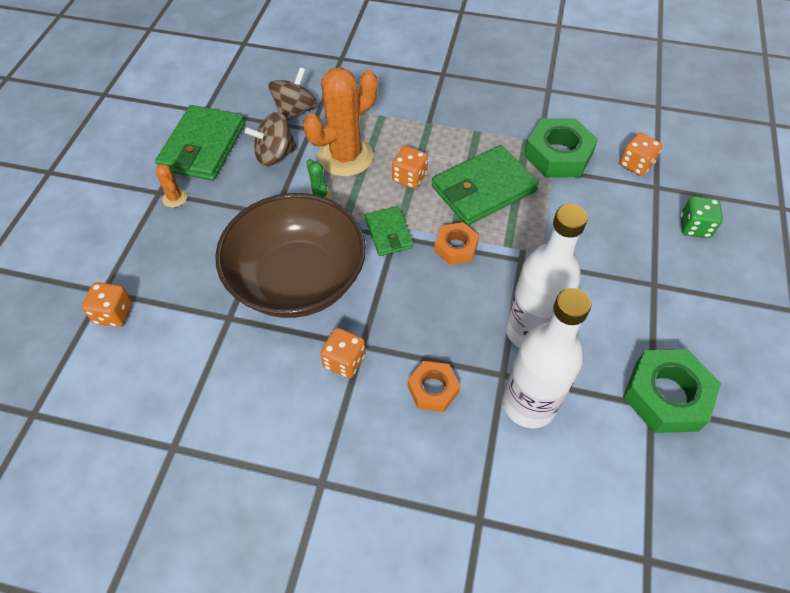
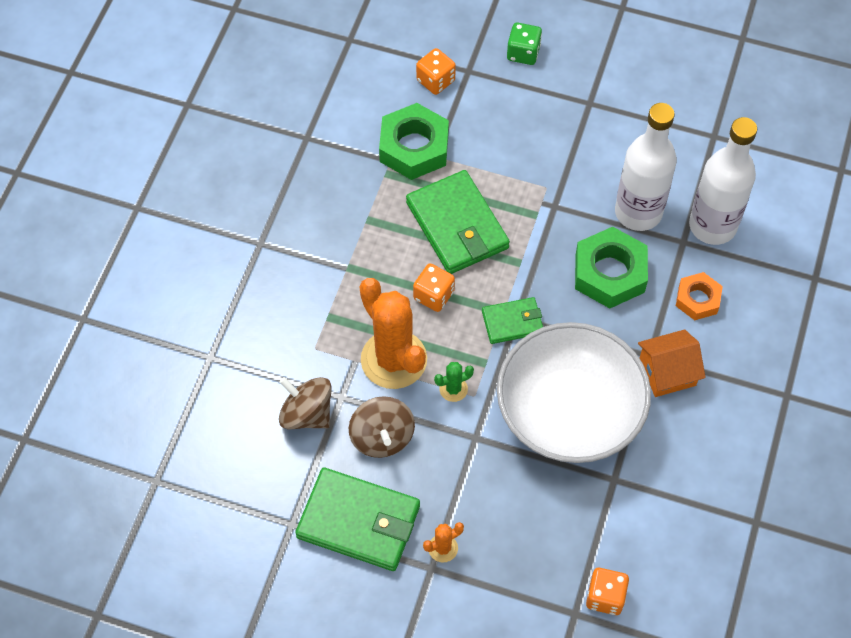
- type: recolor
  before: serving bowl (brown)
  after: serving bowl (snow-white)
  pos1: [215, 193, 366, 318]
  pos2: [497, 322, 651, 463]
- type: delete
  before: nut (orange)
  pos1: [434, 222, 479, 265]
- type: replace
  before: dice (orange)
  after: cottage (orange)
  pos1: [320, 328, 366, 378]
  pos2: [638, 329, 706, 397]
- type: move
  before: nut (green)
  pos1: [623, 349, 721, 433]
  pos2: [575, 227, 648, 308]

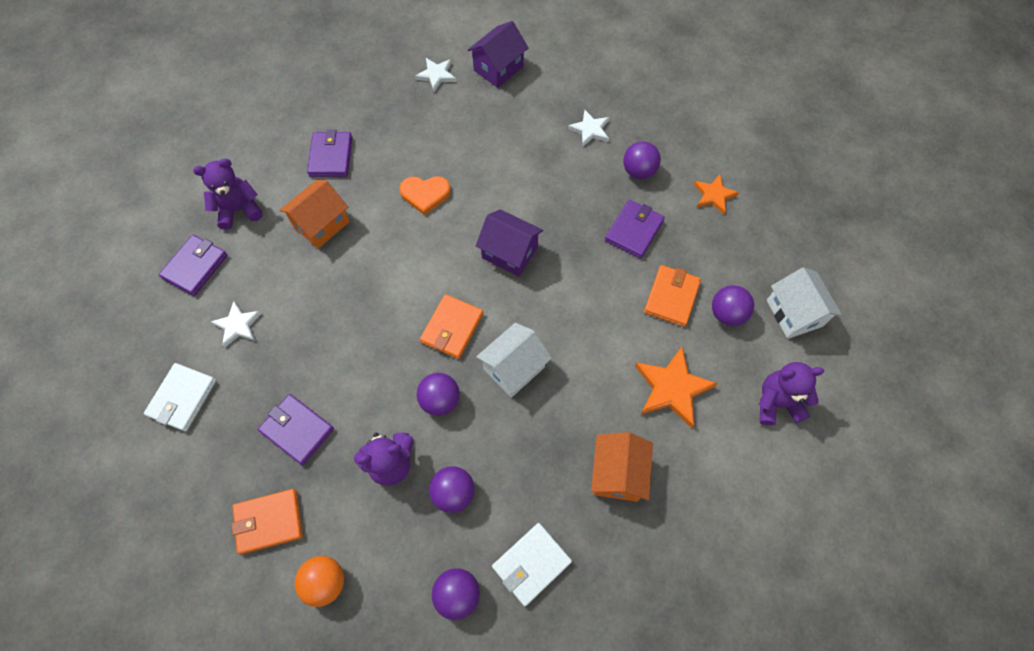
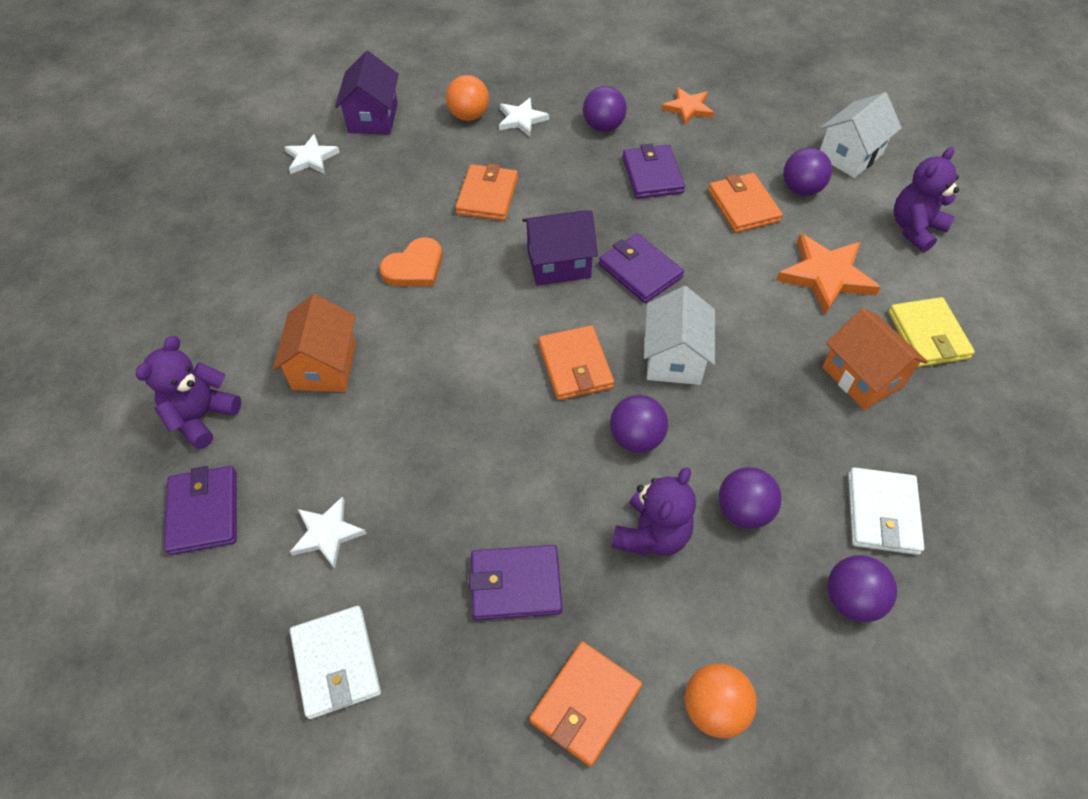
- type: move
  before: wallet (violet)
  pos1: [307, 130, 352, 177]
  pos2: [599, 233, 684, 303]
- type: rotate
  before: cottage (snow-white)
  pos1: [767, 267, 842, 339]
  pos2: [820, 92, 902, 178]
  turn: -75
- type: insert
  after: play ball (orange)
  pos2: [446, 75, 489, 121]
- type: insert
  after: wallet (orange)
  pos2: [455, 163, 518, 221]
- type: insert
  after: wallet (golden)
  pos2: [888, 297, 975, 367]

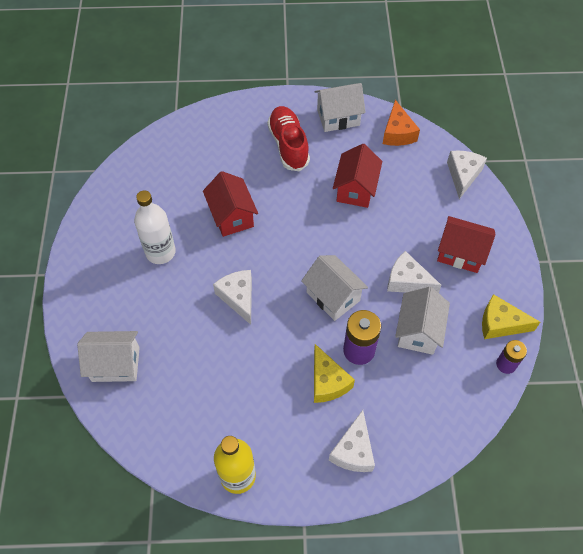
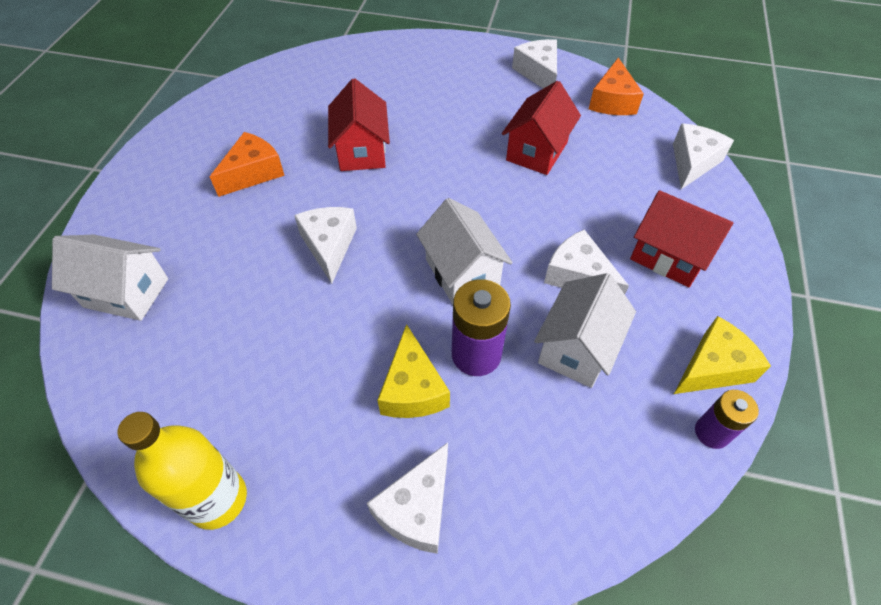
- type: replace
  before: cottage (snow-white)
  after: cheese (snow-white)
  pos1: [314, 83, 366, 132]
  pos2: [512, 39, 557, 89]
- type: delete
  before: shoe (crimson)
  pos1: [267, 106, 310, 172]
- type: replace
  before: flask (snow-white)
  after: cheese (orange)
  pos1: [134, 190, 176, 264]
  pos2: [210, 132, 285, 197]
- type: rotate
  before: cheese (golden)
  pos1: [482, 294, 540, 339]
  pos2: [674, 316, 771, 394]
  turn: 120

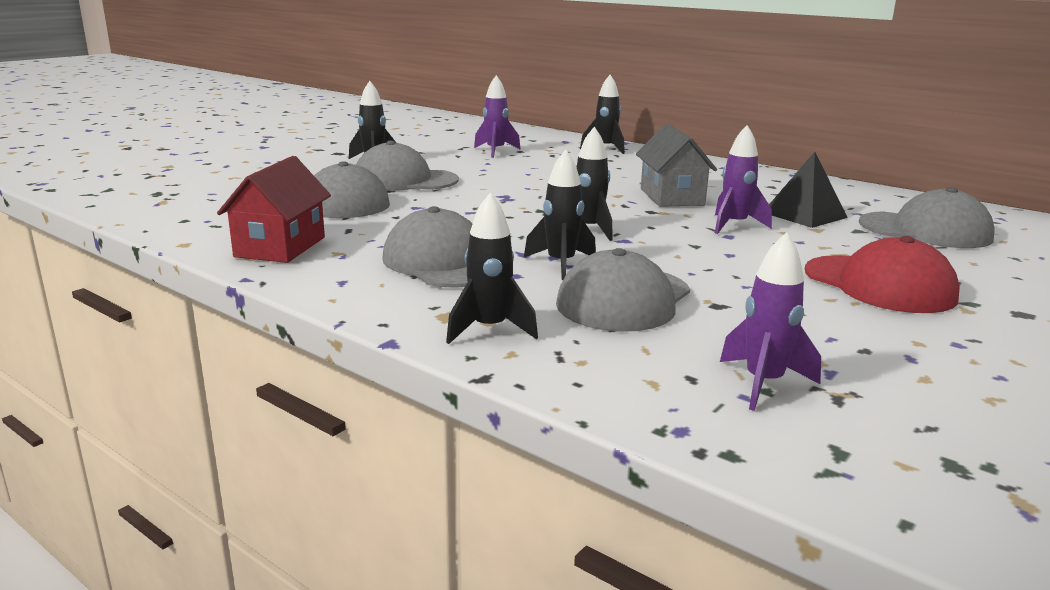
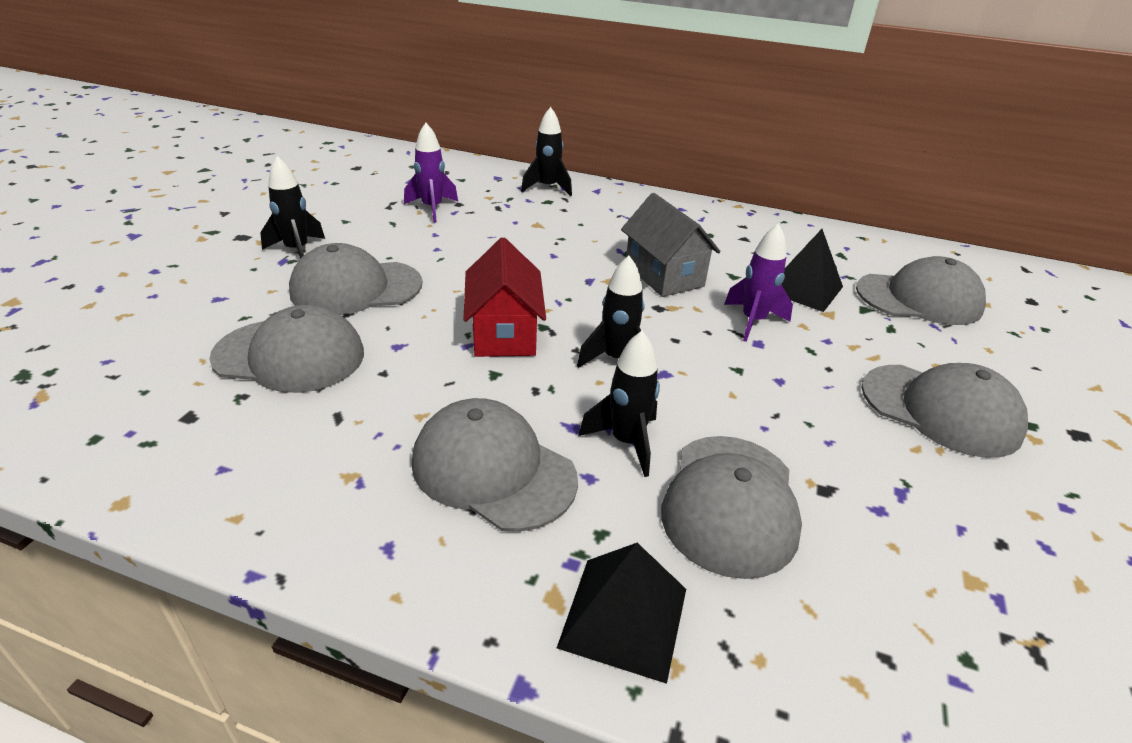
- type: move
  before: cottage (crimson)
  pos1: [217, 156, 331, 263]
  pos2: [463, 237, 546, 357]
- type: replace
  before: toy rocket (black)
  after: pyramid (black)
  pos1: [446, 193, 538, 344]
  pos2: [557, 543, 686, 684]
- type: delete
  before: toy rocket (violet)
  pos1: [720, 232, 821, 411]
- type: recolor
  before: peaked cap (crimson)
  after: peaked cap (gray)
  pos1: [805, 236, 960, 313]
  pos2: [861, 363, 1028, 458]

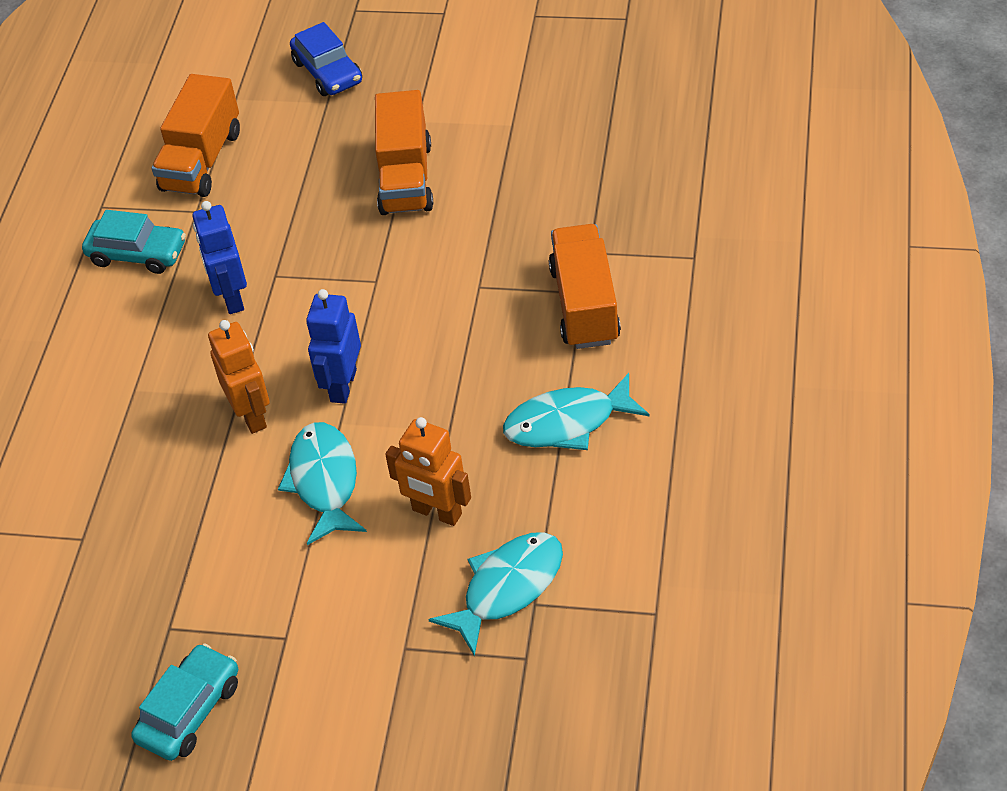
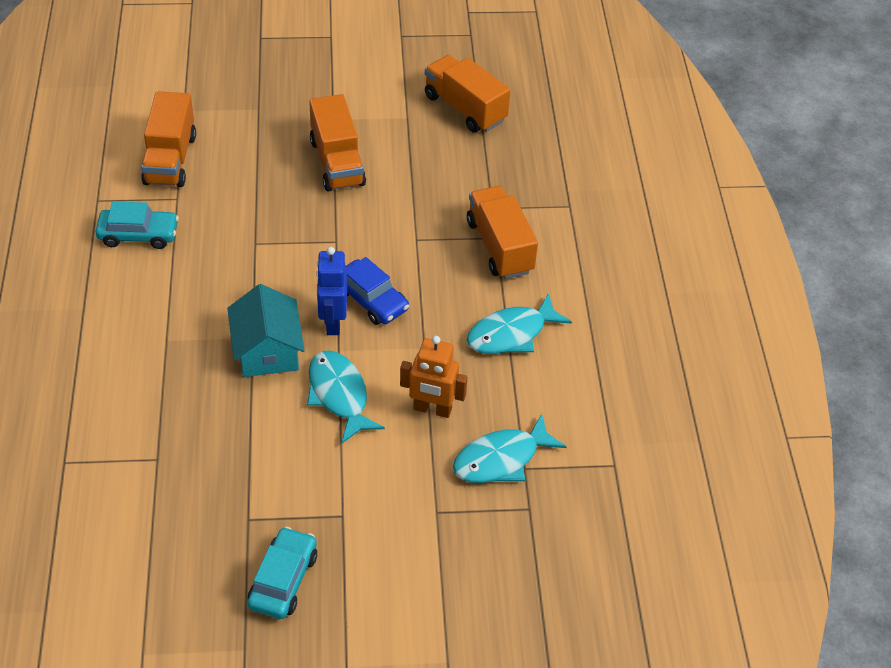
- type: move
  before: car (blue)
  pos1: [290, 22, 362, 96]
  pos2: [346, 257, 409, 325]
- type: delete
  before: robot figure (blue)
  pos1: [192, 201, 247, 314]
- type: replace
  before: robot figure (orange)
  after: cottage (turquoise)
  pos1: [208, 320, 270, 434]
  pos2: [227, 284, 305, 377]
- type: rotate
  before: fish (turquoise)
  pos1: [428, 532, 563, 657]
  pos2: [453, 414, 567, 483]
  turn: -150
- type: insert
  after: truck (orange)
  pos2: [425, 55, 510, 133]

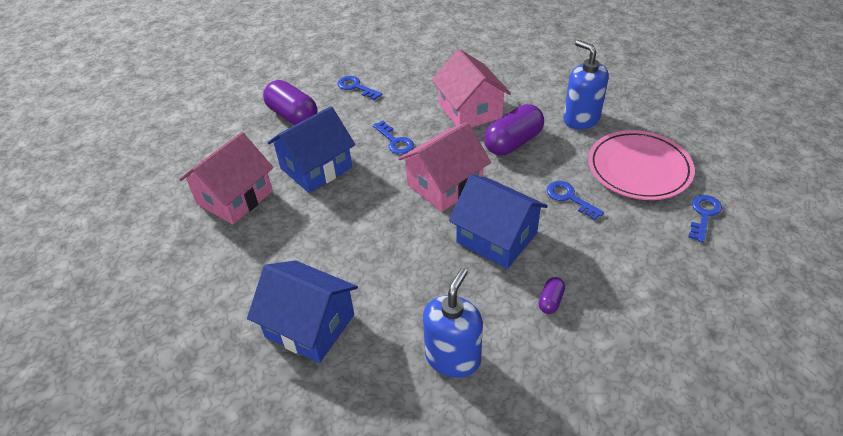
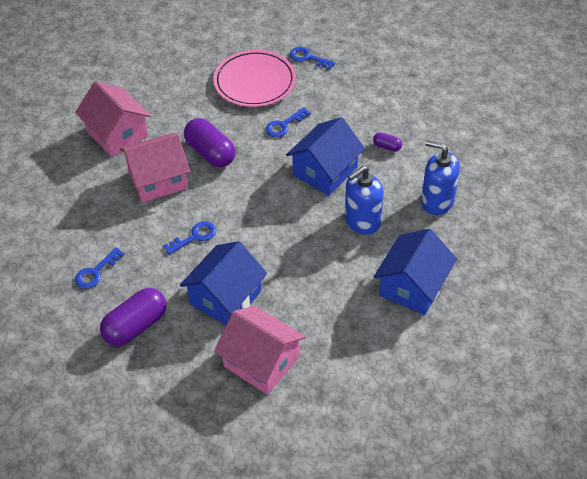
- type: move
  before: soap dispenser (blue)
  pos1: [563, 40, 609, 130]
  pos2: [345, 166, 383, 235]
- type: rotate
  before: cottage (blue)
  pos1: [267, 106, 355, 193]
  pos2: [180, 241, 267, 325]
  turn: 75
- type: move
  before: cottage (rose-pink)
  pos1: [398, 122, 491, 212]
  pos2: [75, 81, 151, 157]

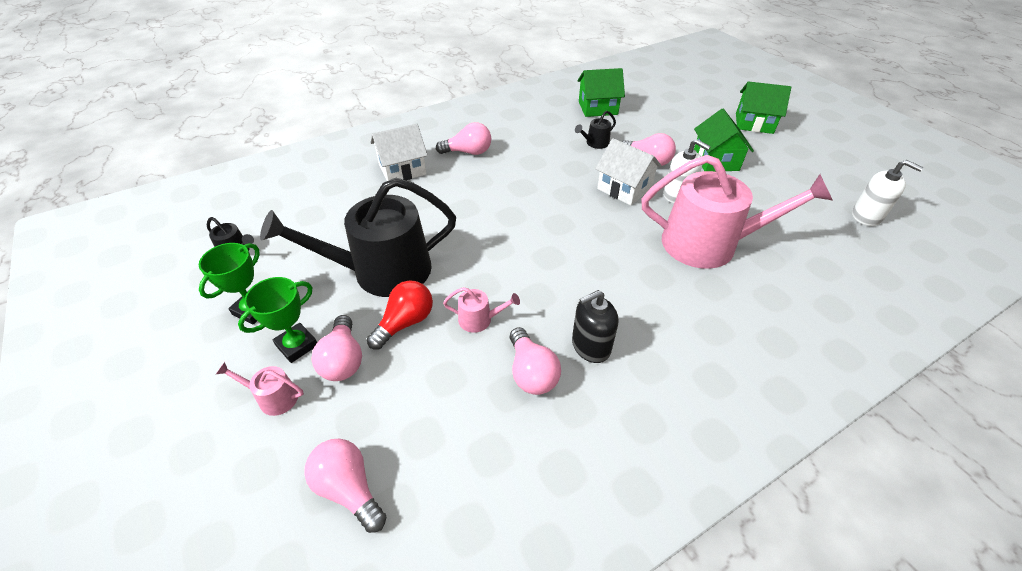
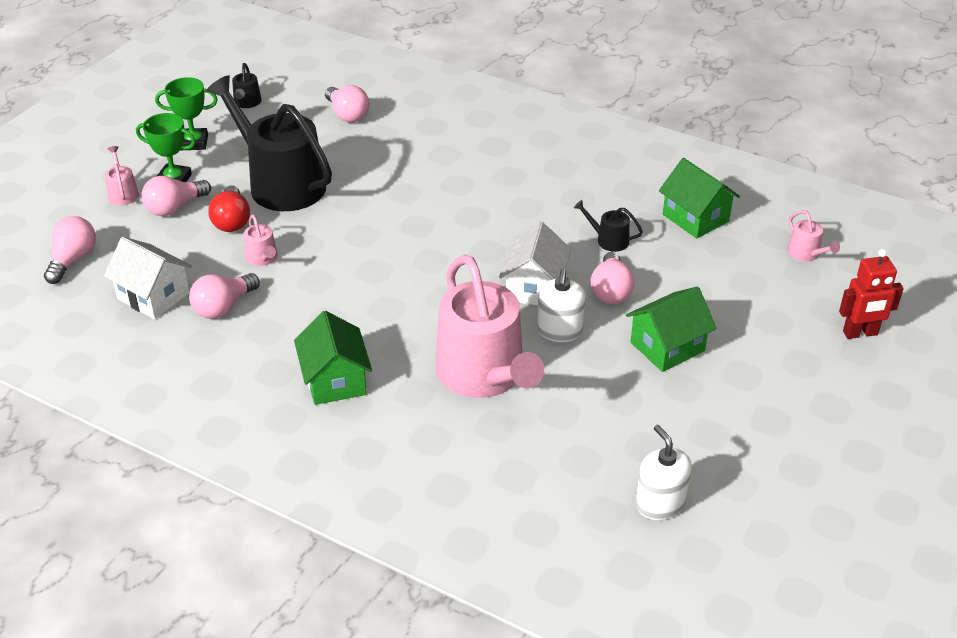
- type: move
  before: cottage (green)
  pos1: [736, 81, 791, 134]
  pos2: [294, 311, 372, 405]
- type: move
  before: light bulb (rose-pink)
  pos1: [436, 122, 491, 155]
  pos2: [325, 85, 370, 122]
- type: move
  before: cottage (snow-white)
  pos1: [371, 123, 428, 181]
  pos2: [104, 237, 192, 319]
- type: rotate
  before: soap dispenser (snow-white)
  pos1: [852, 160, 924, 226]
  pos2: [636, 425, 692, 520]
  turn: 150
- type: rotate
  before: light bulb (crimson)
  pos1: [367, 280, 433, 350]
  pos2: [208, 185, 250, 232]
  turn: 75
- type: delete
  before: soap dispenser (black)
  pos1: [572, 290, 618, 363]
- type: insert
  after: watering pot (rose-pink)
  pos2: [787, 210, 840, 261]
- type: insert
  after: robot figure (crimson)
  pos2: [839, 249, 904, 339]

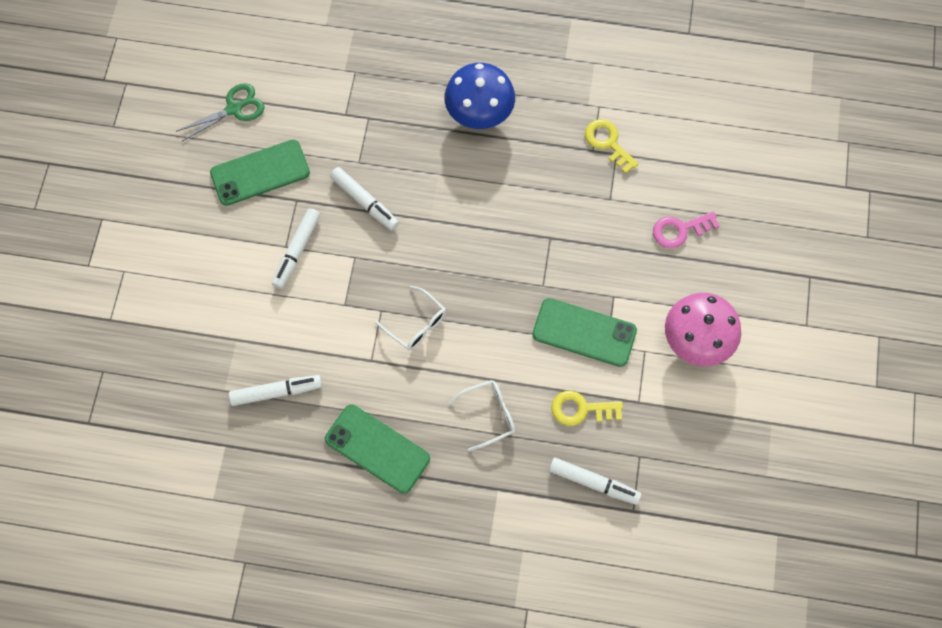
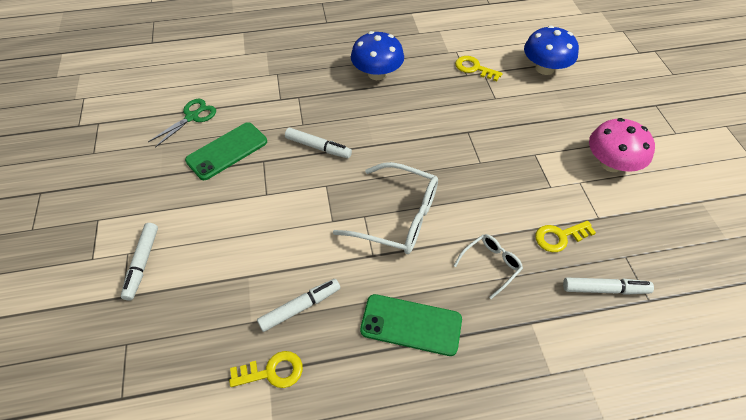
- type: move
  before: marker pen (snow-white)
  pos1: [272, 208, 320, 289]
  pos2: [121, 223, 158, 301]
- type: delete
  before: key (rose-pink)
  pos1: [653, 211, 720, 248]
- type: resize
  before: eyeglasses (snow-white)
  pos1: [375, 286, 446, 351]
  pos2: [333, 162, 438, 254]
  scale: 1.88
- type: delete
  before: mobile phone (green)
  pos1: [532, 298, 637, 367]
- type: insert
  after: fungus (blue)
  pos2: [524, 26, 579, 75]
- type: insert
  after: key (golden)
  pos2: [229, 351, 303, 388]

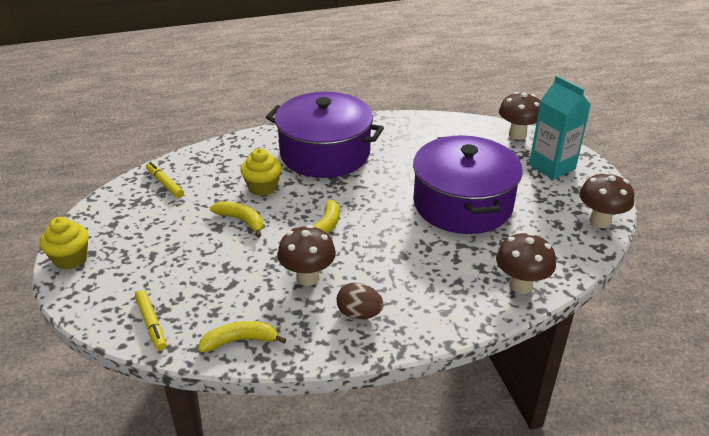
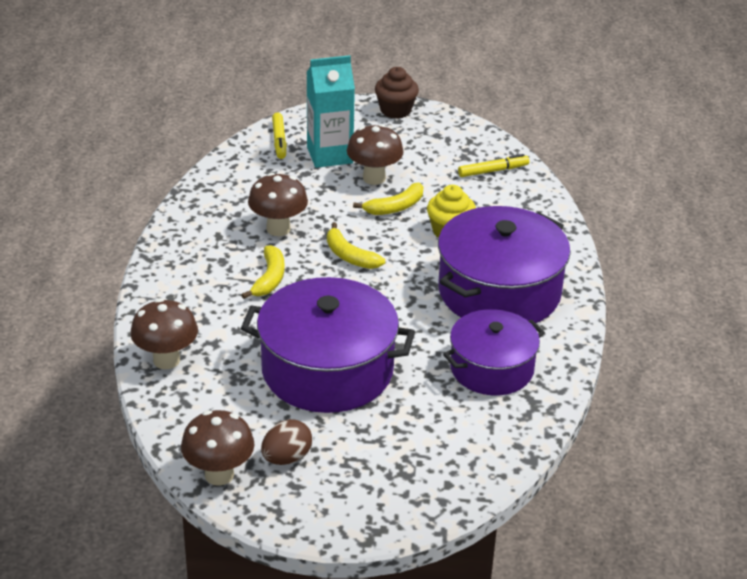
- type: move
  before: carton (turquoise)
  pos1: [529, 76, 591, 180]
  pos2: [307, 55, 355, 168]
- type: move
  before: fungus (brown)
  pos1: [499, 92, 541, 140]
  pos2: [347, 124, 404, 185]
- type: recolor
  before: cupcake (golden)
  after: cupcake (brown)
  pos1: [40, 217, 89, 269]
  pos2: [375, 67, 419, 119]
- type: move
  before: egg shape (brown)
  pos1: [337, 283, 384, 319]
  pos2: [261, 419, 312, 465]
- type: rotate
  before: marker pen (golden)
  pos1: [135, 290, 166, 351]
  pos2: [272, 112, 286, 159]
  turn: -90
- type: move
  before: banana fruit (golden)
  pos1: [198, 321, 286, 352]
  pos2: [241, 245, 285, 299]
- type: insert
  after: pot (violet)
  pos2: [443, 309, 545, 395]

